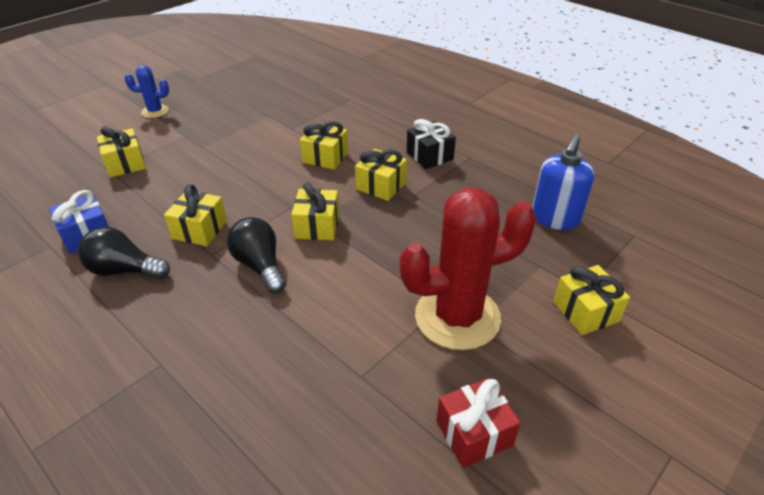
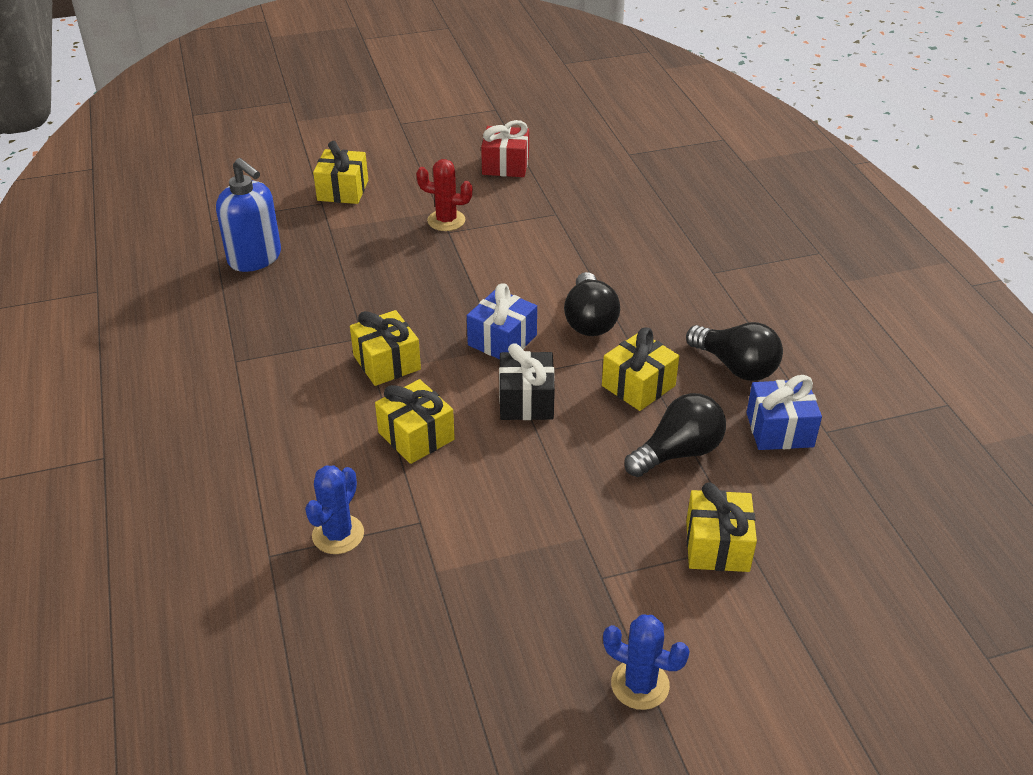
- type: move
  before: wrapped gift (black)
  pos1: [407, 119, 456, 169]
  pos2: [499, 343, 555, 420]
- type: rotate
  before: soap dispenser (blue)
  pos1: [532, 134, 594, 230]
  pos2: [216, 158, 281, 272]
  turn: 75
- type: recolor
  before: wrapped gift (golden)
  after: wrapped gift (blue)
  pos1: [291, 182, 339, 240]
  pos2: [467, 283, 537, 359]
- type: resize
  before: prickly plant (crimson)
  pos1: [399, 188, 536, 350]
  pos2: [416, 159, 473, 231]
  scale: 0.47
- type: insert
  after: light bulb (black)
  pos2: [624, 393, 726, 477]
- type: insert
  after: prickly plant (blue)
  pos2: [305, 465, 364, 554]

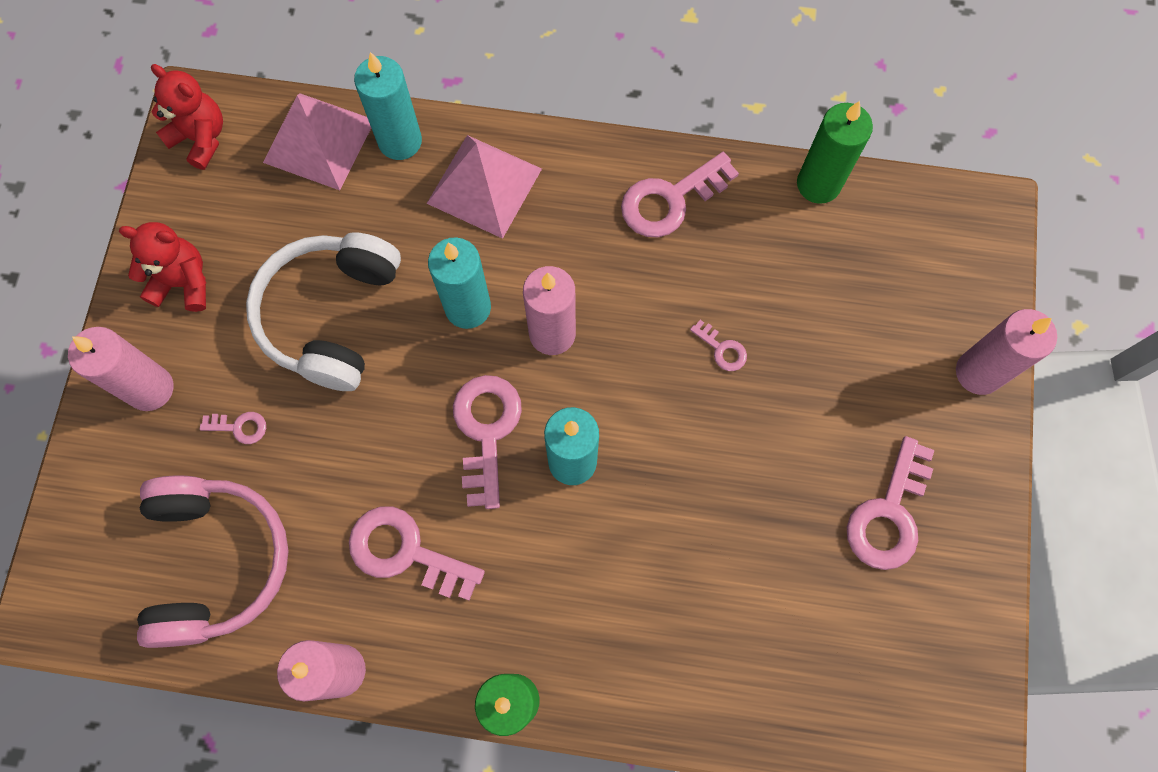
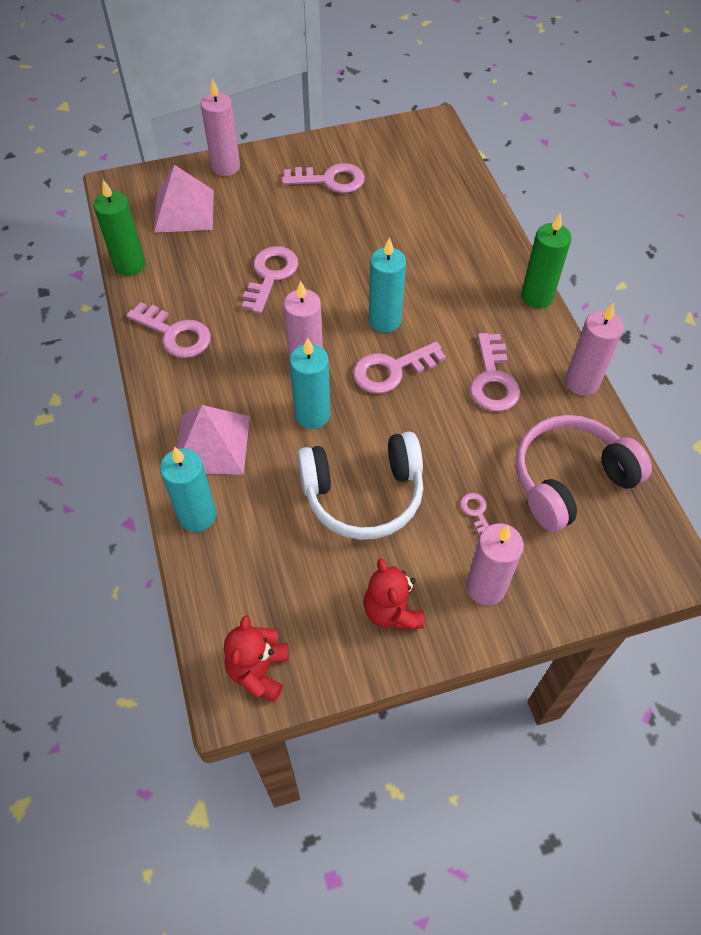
- type: move
  before: pyramid (rose-pink)
  pos1: [263, 93, 371, 190]
  pos2: [154, 165, 214, 233]
- type: resize
  before: key (rose-pink)
  pos1: [690, 320, 747, 371]
  pos2: [242, 246, 299, 314]
  scale: 2.05

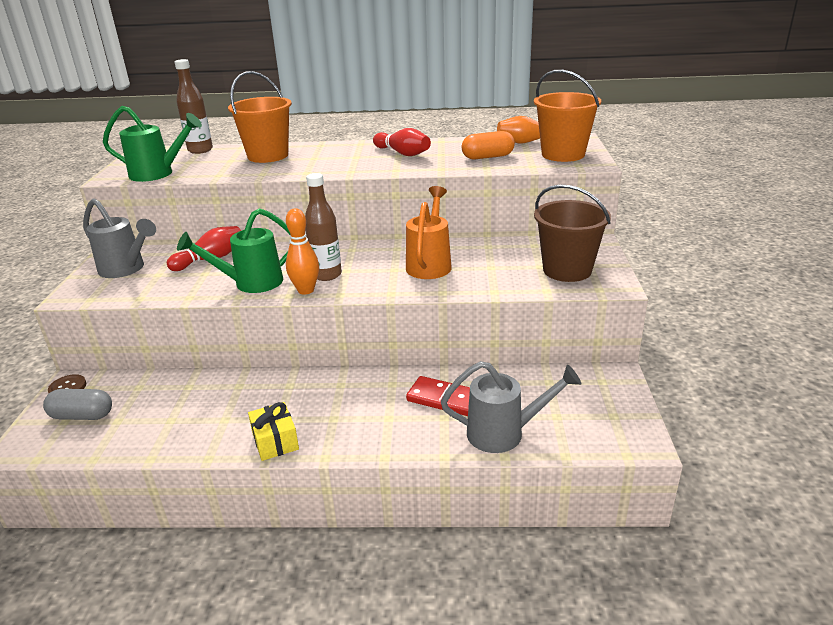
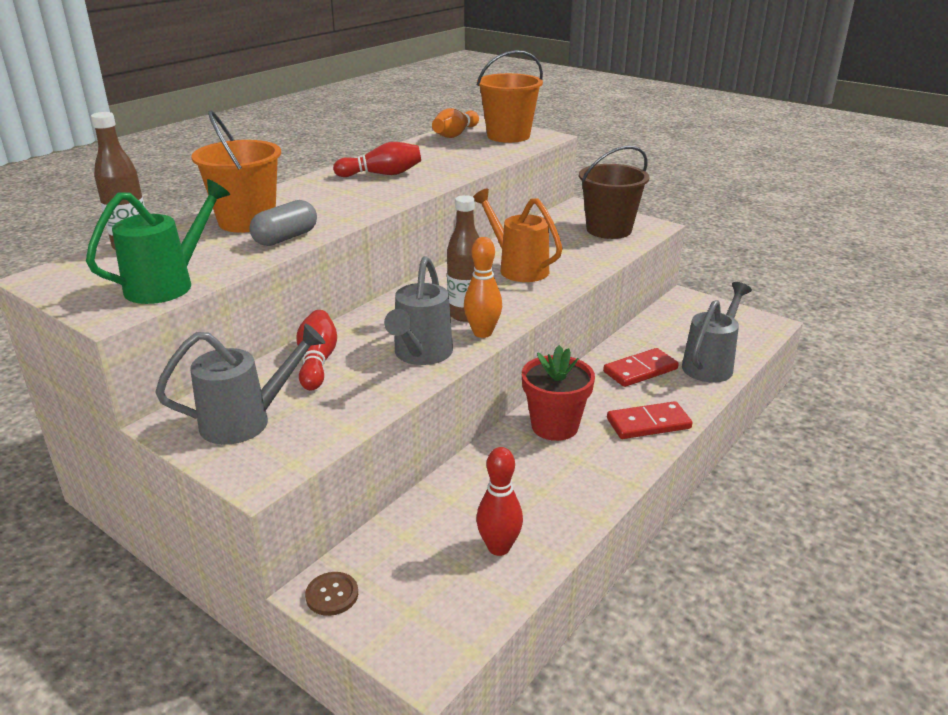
- type: delete
  before: capsule (orange)
  pos1: [462, 131, 515, 159]
- type: recolor
  before: watering pot (green)
  after: watering pot (gray)
  pos1: [177, 208, 290, 293]
  pos2: [384, 256, 453, 365]
- type: move
  before: capsule (gray)
  pos1: [43, 389, 112, 420]
  pos2: [249, 200, 317, 246]
- type: delete
  before: wrapped gift (golden)
  pos1: [248, 402, 299, 461]
- type: insert
  after: potted plant (crimson)
  pos2: [522, 345, 595, 441]
- type: insert
  after: domino tile (crimson)
  pos2: [607, 401, 692, 439]
- type: insert
  after: bowling pin (crimson)
  pos2: [476, 447, 523, 556]

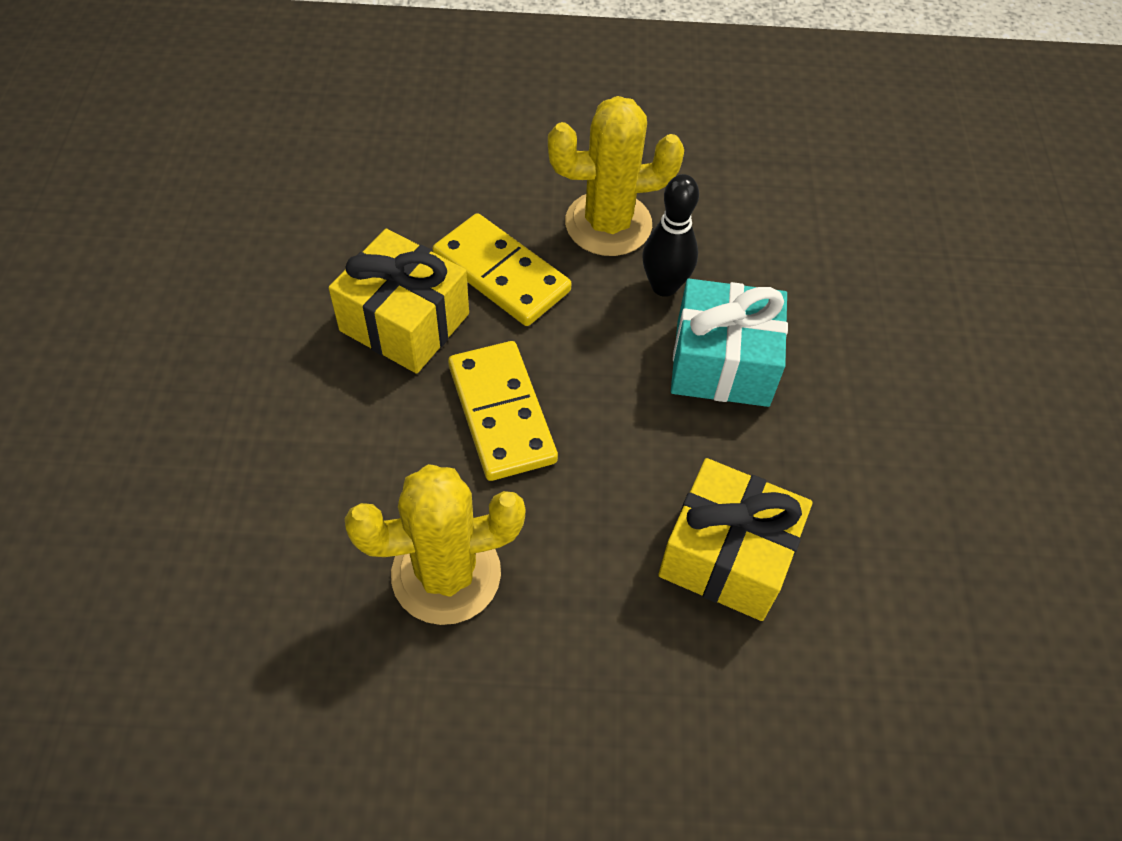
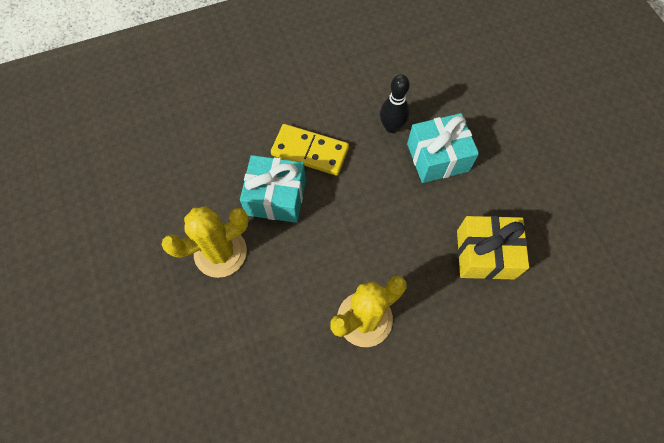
- type: move
  before: prickly plant (golden)
  pos1: [548, 96, 684, 256]
  pos2: [161, 206, 249, 278]
- type: recolor
  before: wrapped gift (golden)
  after: wrapped gift (turquoise)
  pos1: [329, 229, 469, 374]
  pos2: [240, 155, 306, 223]
- type: delete
  before: domino tile (golden)
  pos1: [448, 341, 558, 481]

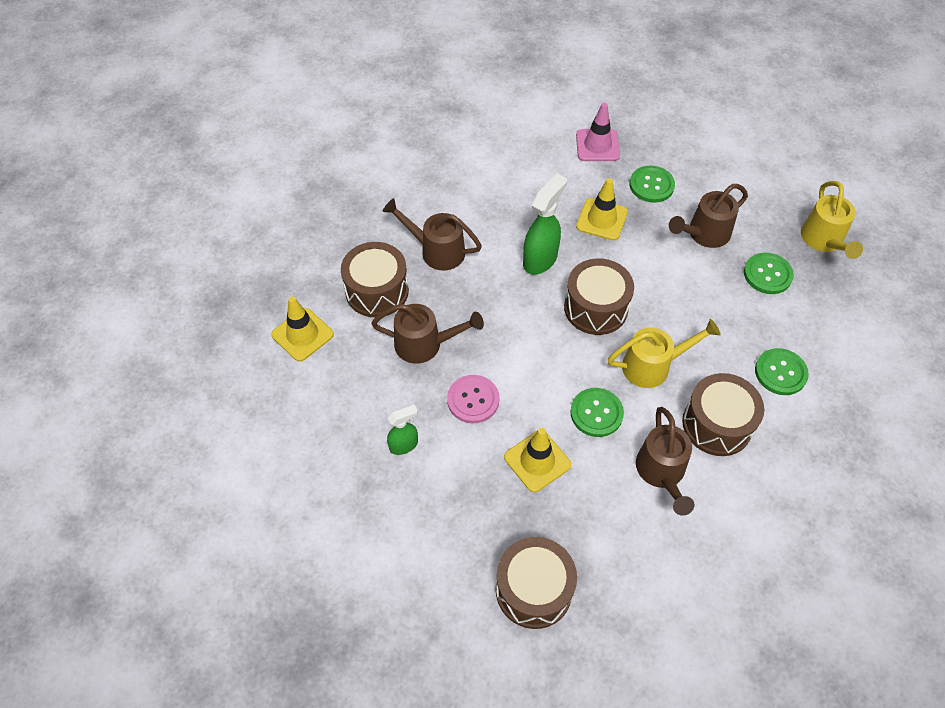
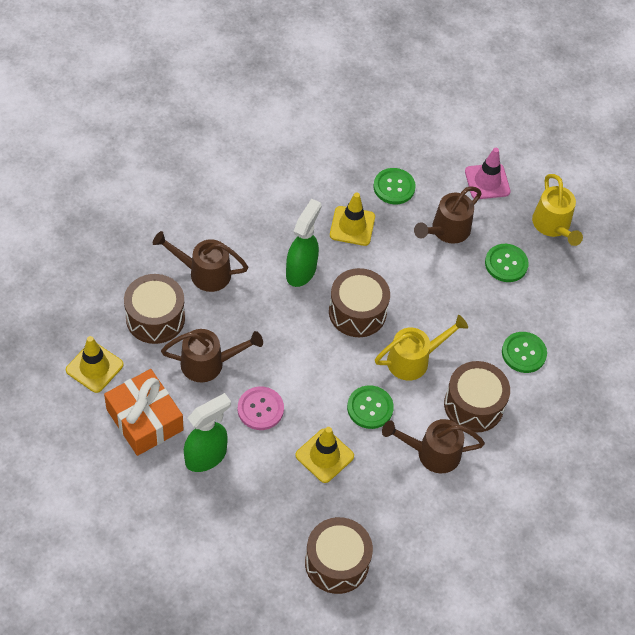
- type: move
  before: road cone (rose-pink)
  pos1: [576, 103, 620, 161]
  pos2: [465, 148, 511, 199]
- type: resize
  before: spray cleaner (green)
  pos1: [387, 405, 418, 455]
  pos2: [184, 393, 231, 472]
  scale: 1.7
- type: rotate
  before: watering pot (brown)
  pos1: [636, 407, 695, 516]
  pos2: [382, 419, 485, 473]
  turn: 105
- type: insert
  after: wrapped gift (orange)
  pos2: [104, 369, 184, 456]

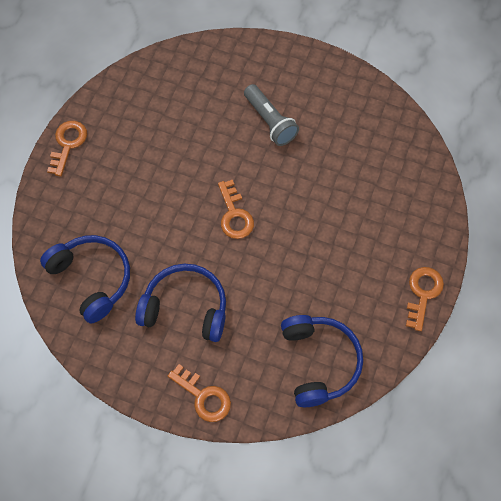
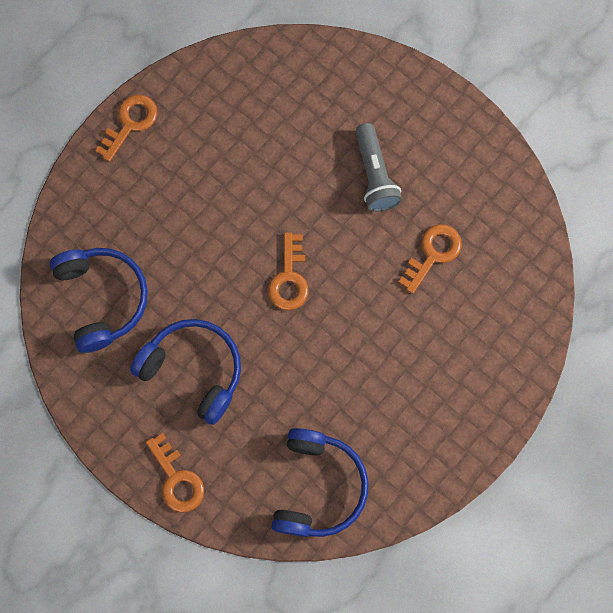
- type: move
  before: key (orange)
  pos1: [406, 267, 444, 331]
  pos2: [399, 224, 462, 294]

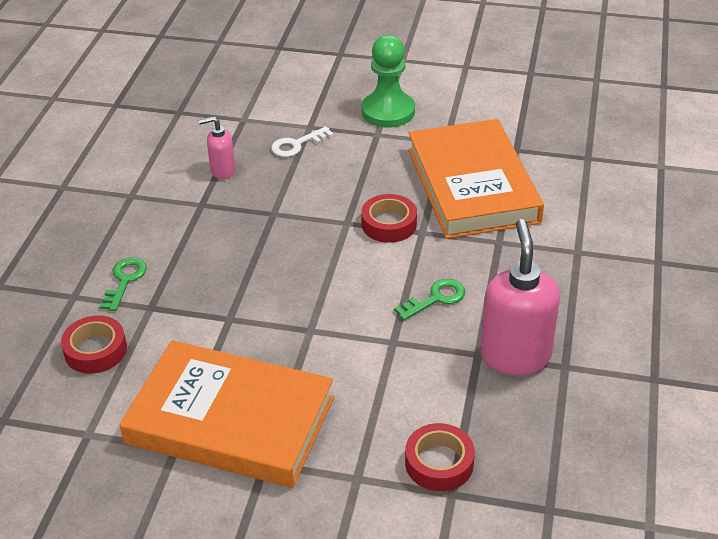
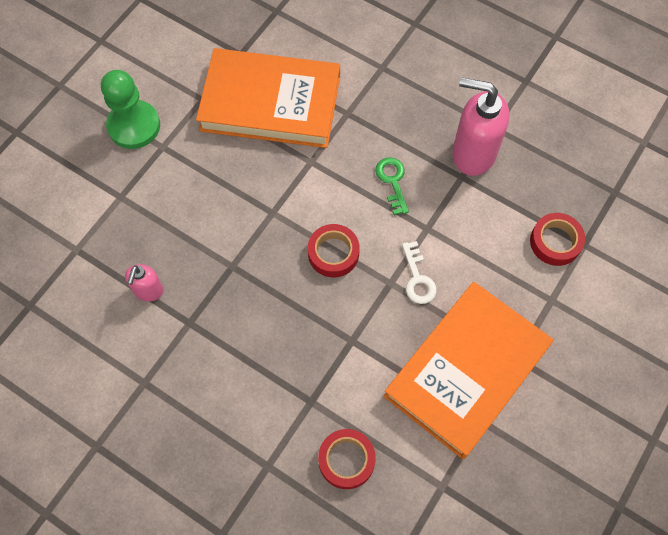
- type: move
  before: key (snow-white)
  pos1: [271, 126, 334, 157]
  pos2: [402, 241, 437, 304]
- type: move
  before: tape (crimson)
  pos1: [361, 194, 417, 243]
  pos2: [308, 224, 360, 277]
- type: delete
  before: key (green)
  pos1: [99, 257, 147, 311]

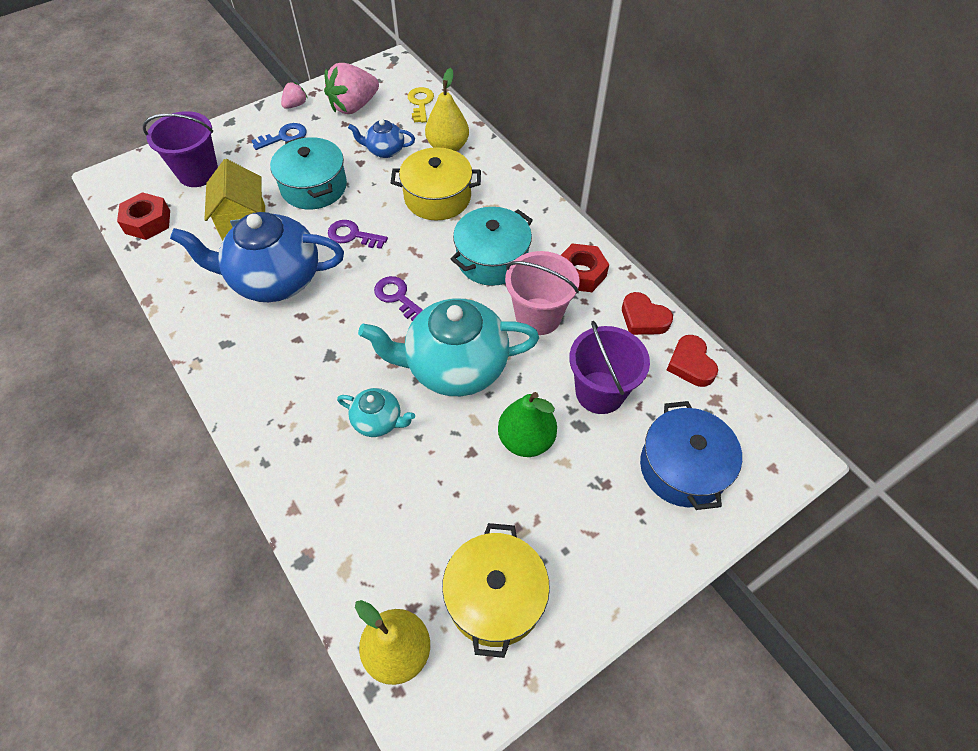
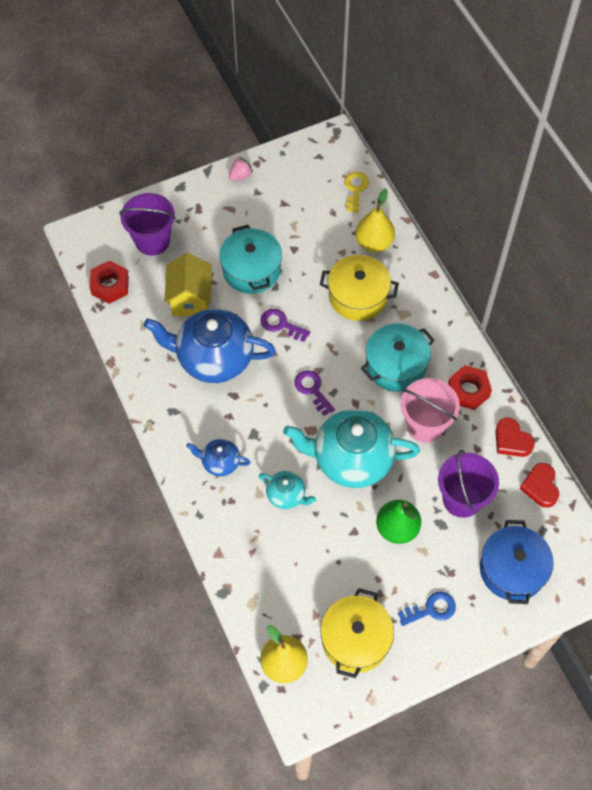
- type: delete
  before: toy strawberry (rose-pink)
  pos1: [324, 63, 379, 114]
- type: move
  before: china teapot (blue)
  pos1: [348, 119, 415, 158]
  pos2: [187, 439, 250, 477]
- type: move
  before: key (blue)
  pos1: [251, 123, 307, 150]
  pos2: [398, 591, 456, 626]

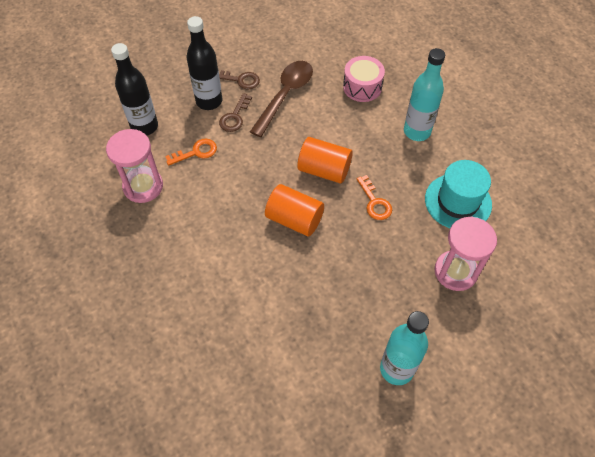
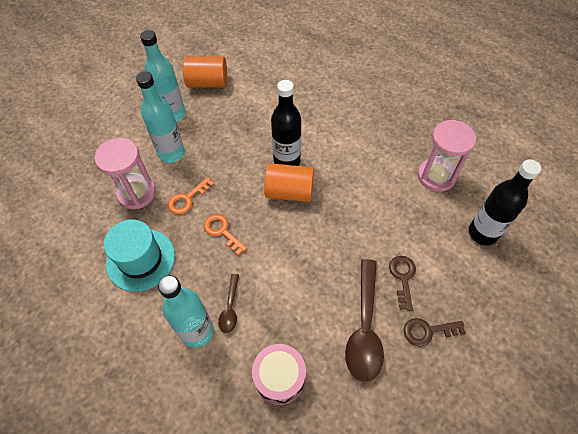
- type: move
  before: flask (black)
  pos1: [187, 16, 222, 110]
  pos2: [271, 80, 301, 166]
- type: move
  before: cylinder shape (orange)
  pos1: [297, 137, 353, 183]
  pos2: [183, 56, 227, 88]
- type: move
  before: key (orange)
  pos1: [165, 139, 217, 166]
  pos2: [168, 177, 214, 215]
- type: insert
  after: flask (turquoise)
  pos2: [136, 72, 185, 163]
- type: insert
  after: teaspoon (brown)
  pos2: [218, 274, 239, 333]

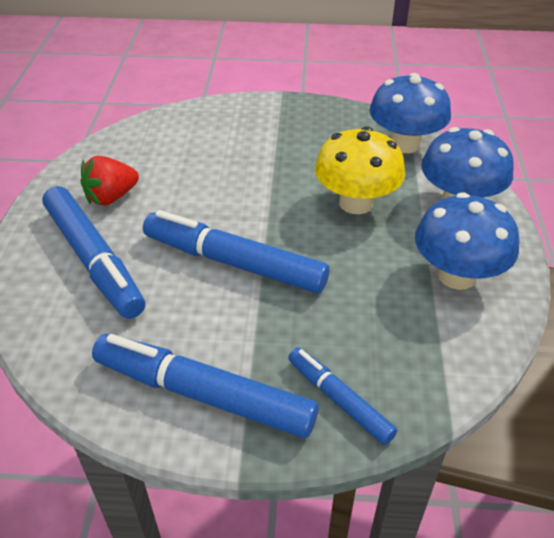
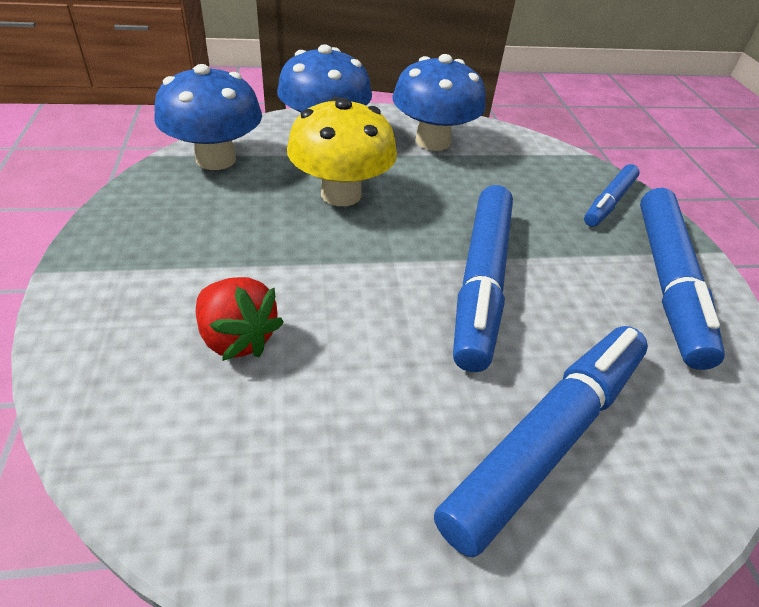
- type: move
  before: toy strawberry (crimson)
  pos1: [81, 156, 139, 206]
  pos2: [196, 277, 284, 361]

